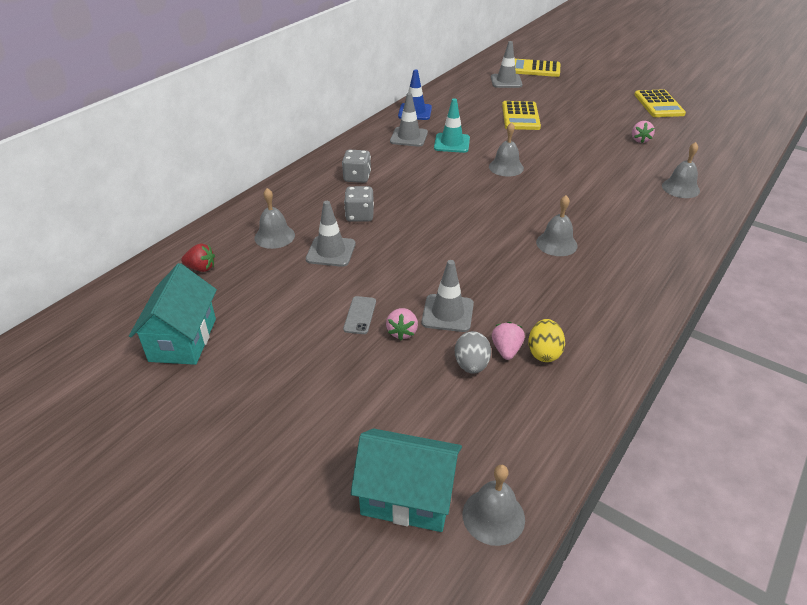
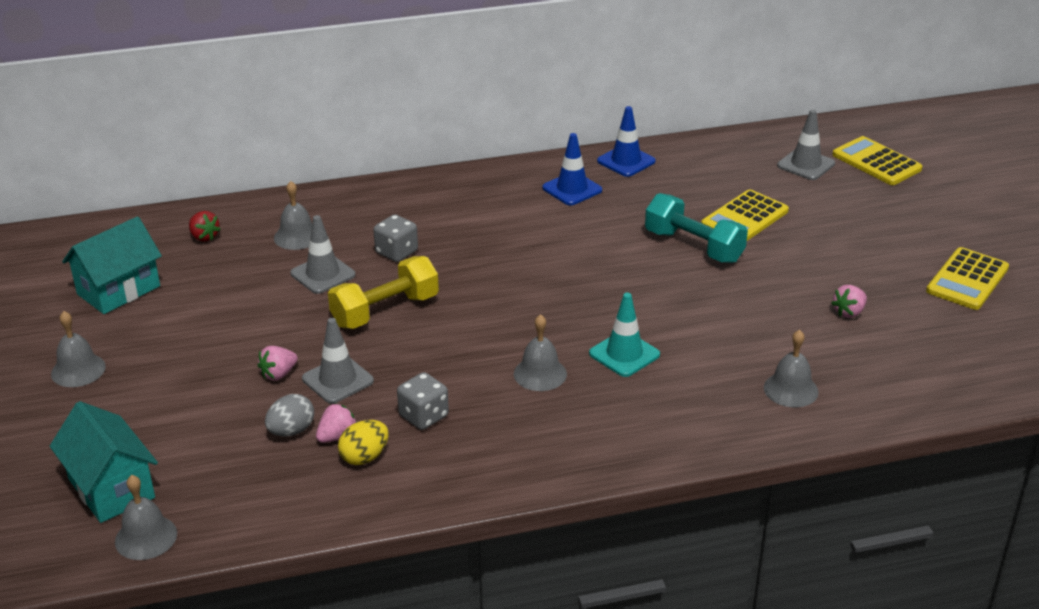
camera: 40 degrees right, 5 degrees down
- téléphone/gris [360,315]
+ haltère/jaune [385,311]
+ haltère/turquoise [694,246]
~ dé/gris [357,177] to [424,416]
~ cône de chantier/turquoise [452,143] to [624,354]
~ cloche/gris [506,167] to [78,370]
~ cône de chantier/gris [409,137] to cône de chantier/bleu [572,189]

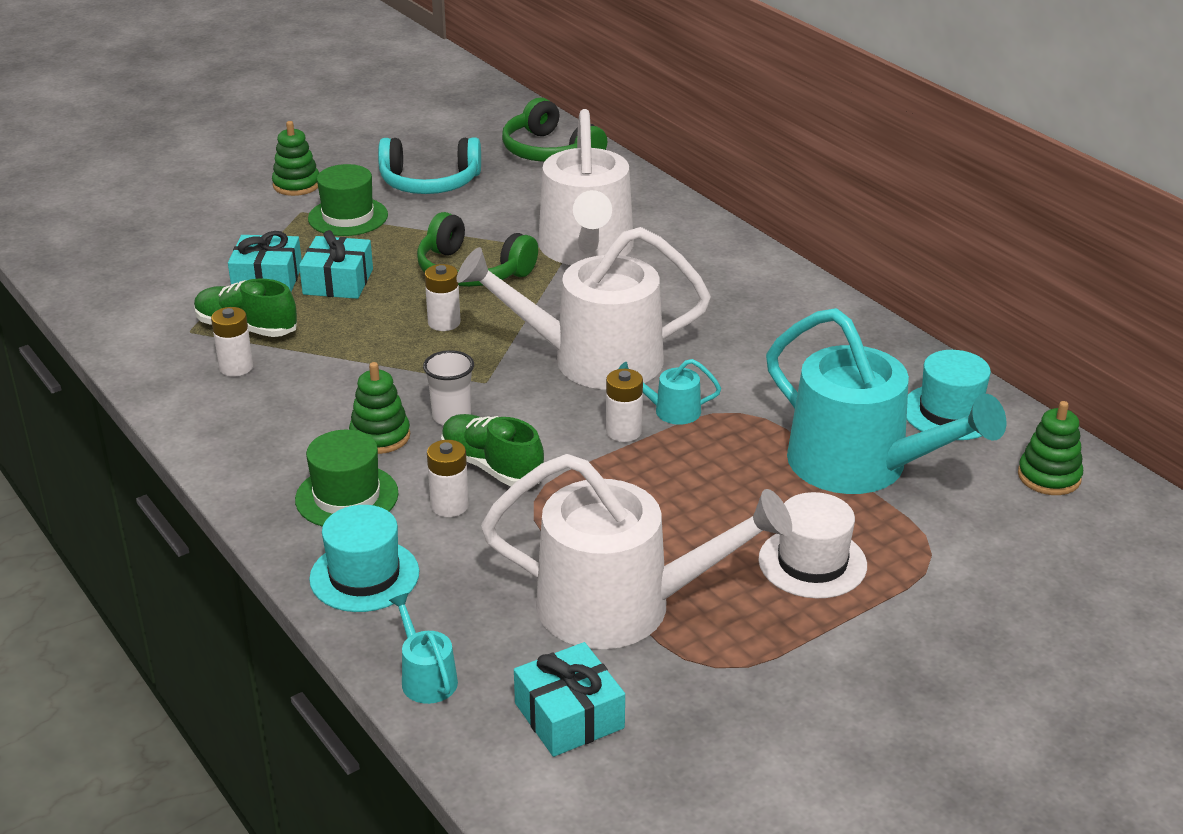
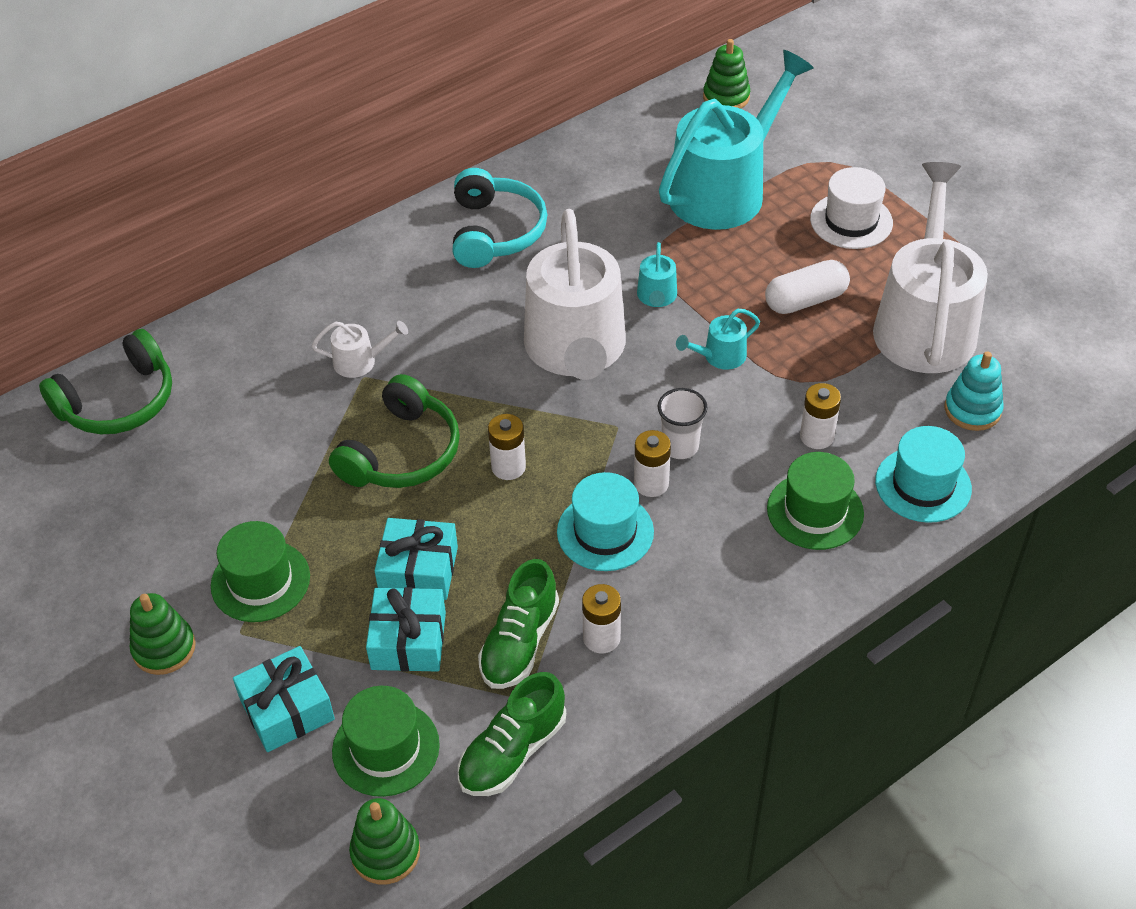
camera: 90 degrees left, 15 degrees up
+ chapeau/vert [386,748]
+ gélule/blanc [805,300]
+ jouet à empiler/turquoise [972,410]
~ jouet à empiler/vert [380,436] to [385,852]
~ casque audio/turquoise [429,182] to [495,232]
~ arrosoir/turquoise [426,678] to [720,356]
~ chaussure/vert [492,467] to [512,752]
~ cadeau/turquoise [569,715] to [287,709]
~ pile/blanc [623,432] to [651,483]
~ chapeau/turquoise [950,412] to [605,532]
~ arrosoir/blanc [586,249] = [360,361] x0.40

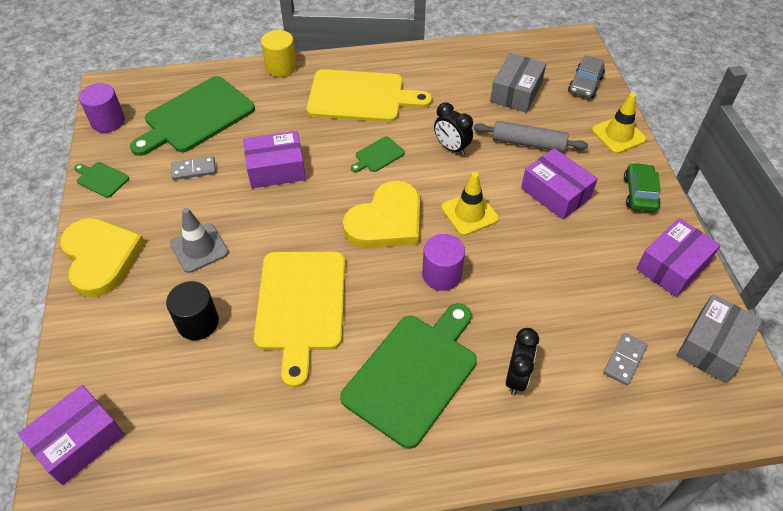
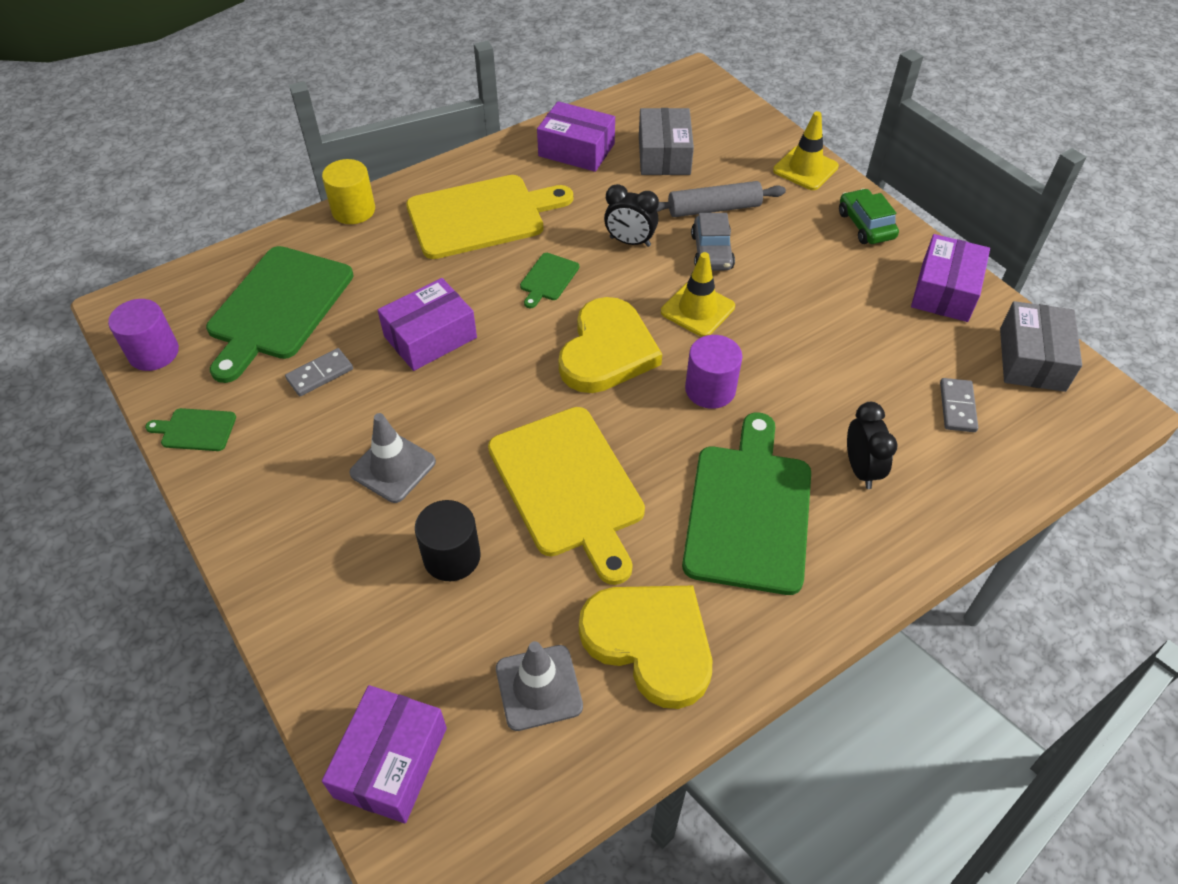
camera: 25 degrees left, 0 degrees up
+ cône de chantier/gris [539,687]
~ cœur/jaune [101,257] to [650,642]
~ boîte/violet [555,193] to [576,150]
~ voiture/gris [585,84] to [711,252]

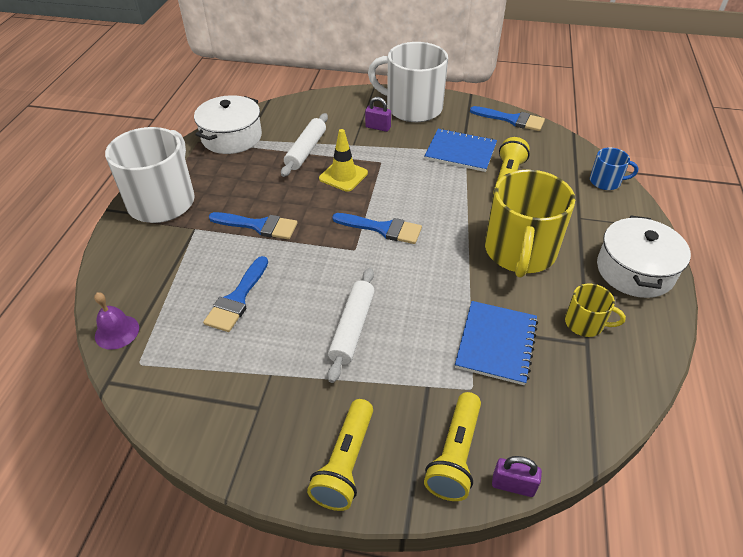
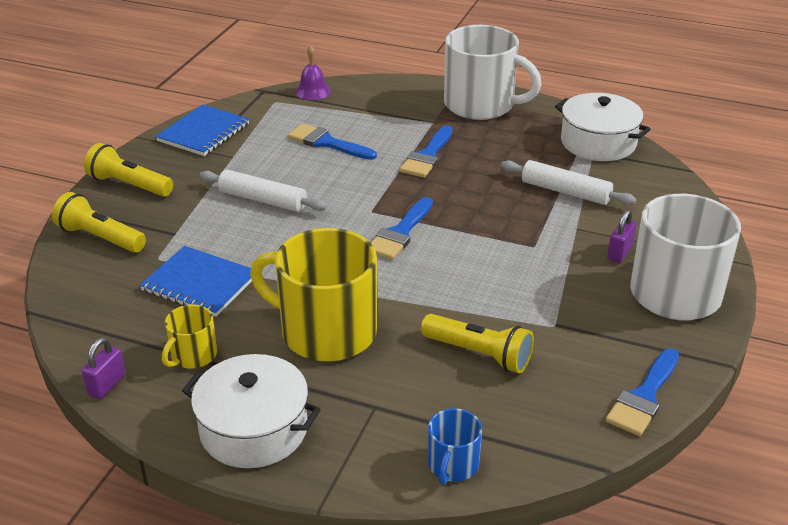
camera: 100 degrees right, 10 degrees down
- cône de chantier/jaune [343,176]
~ carnet/bleu [460,152] to [204,133]
~ cadenas/violet [513,485] to [107,385]

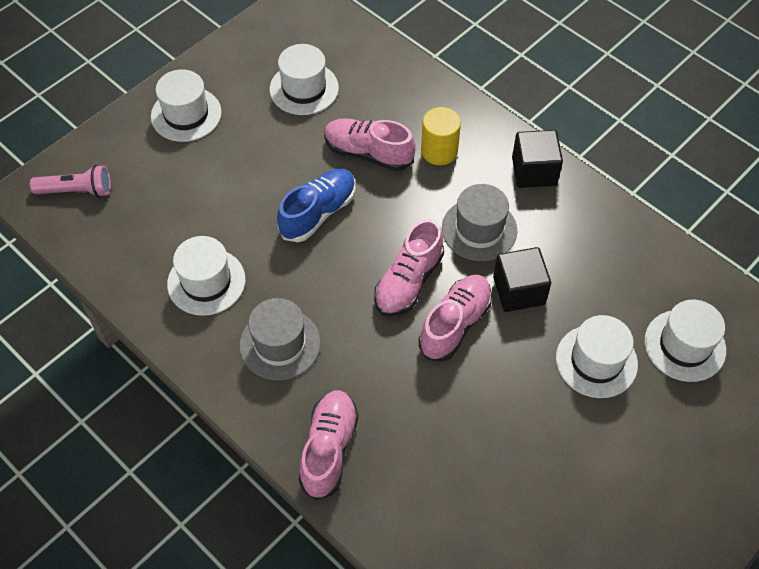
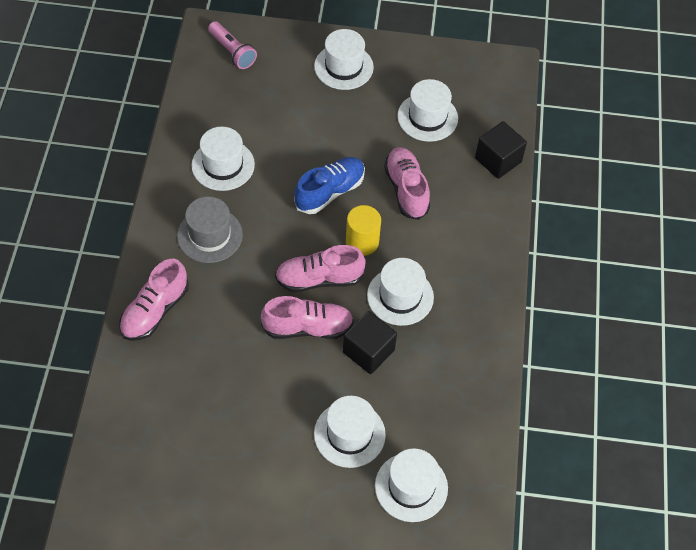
camera: 50 degrees right, 0 degrees up
~ cylindre/jaune [439,151] to [362,242]
~ cube/noir [534,171] to [498,160]
~ chapeau/gris [479,229] to chapeau/blanc [400,296]
~ chaussure/bleu [318,213] = [330,192] 45 degrees counterclockwise
~ chaussure/rose [329,449] = [155,311] 150 degrees clockwise

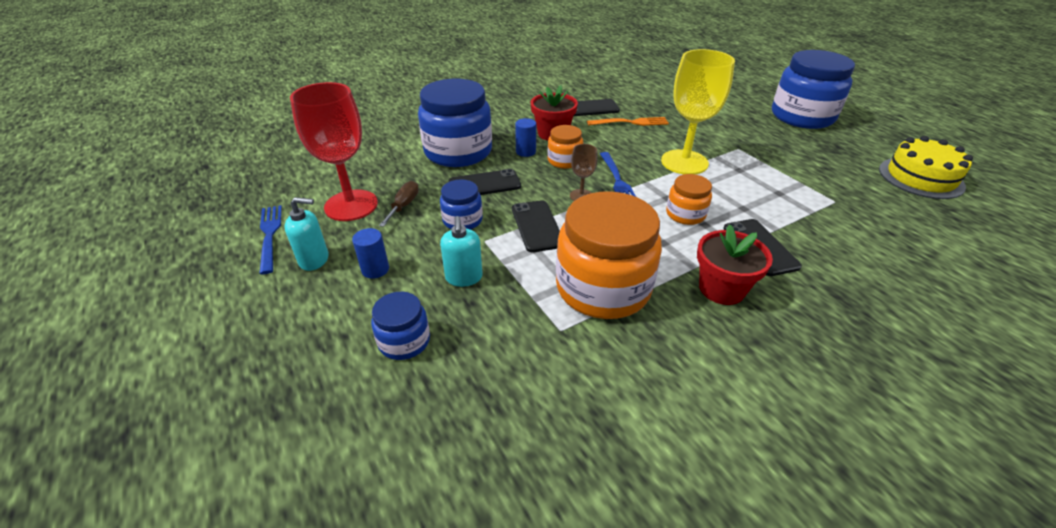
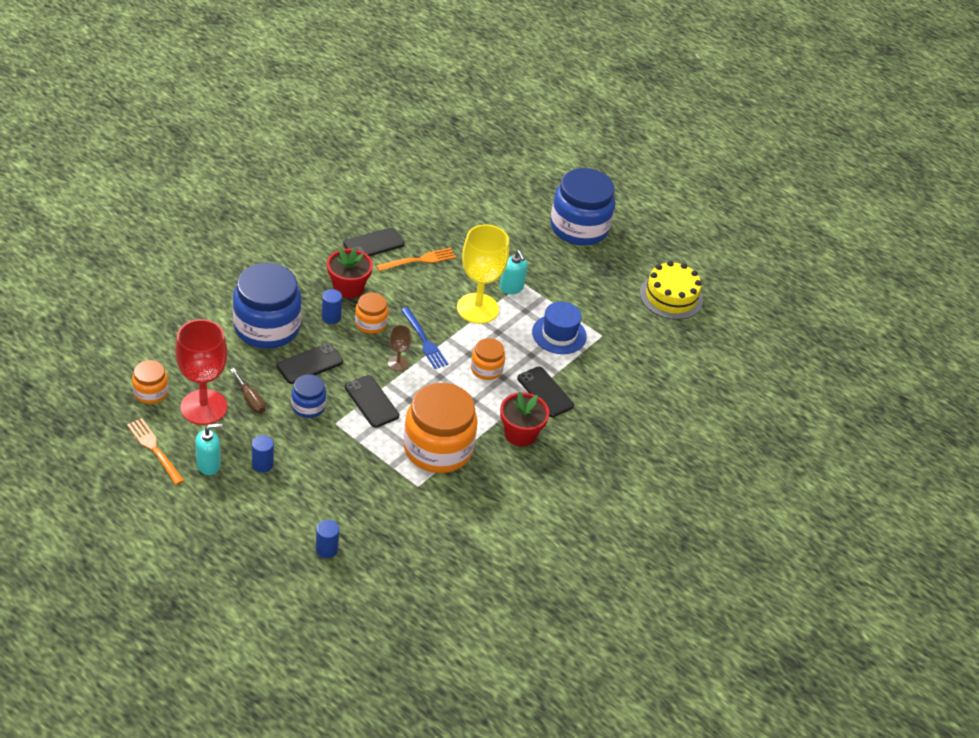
camera: 25 degrees left, 5 degrees up
- bocal/bleu [404,341]
+ bocal/orange [151,392]
+ cylindre/bleu [326,549]
+ chapeau/bleu [559,334]
~ distributeur de savon/turquoise [464,277] to [511,288]
~ fourchette/bleu [270,235] to fourchette/orange [154,449]
~ tournevis/marron [404,206] = [250,400] 150 degrees clockwise

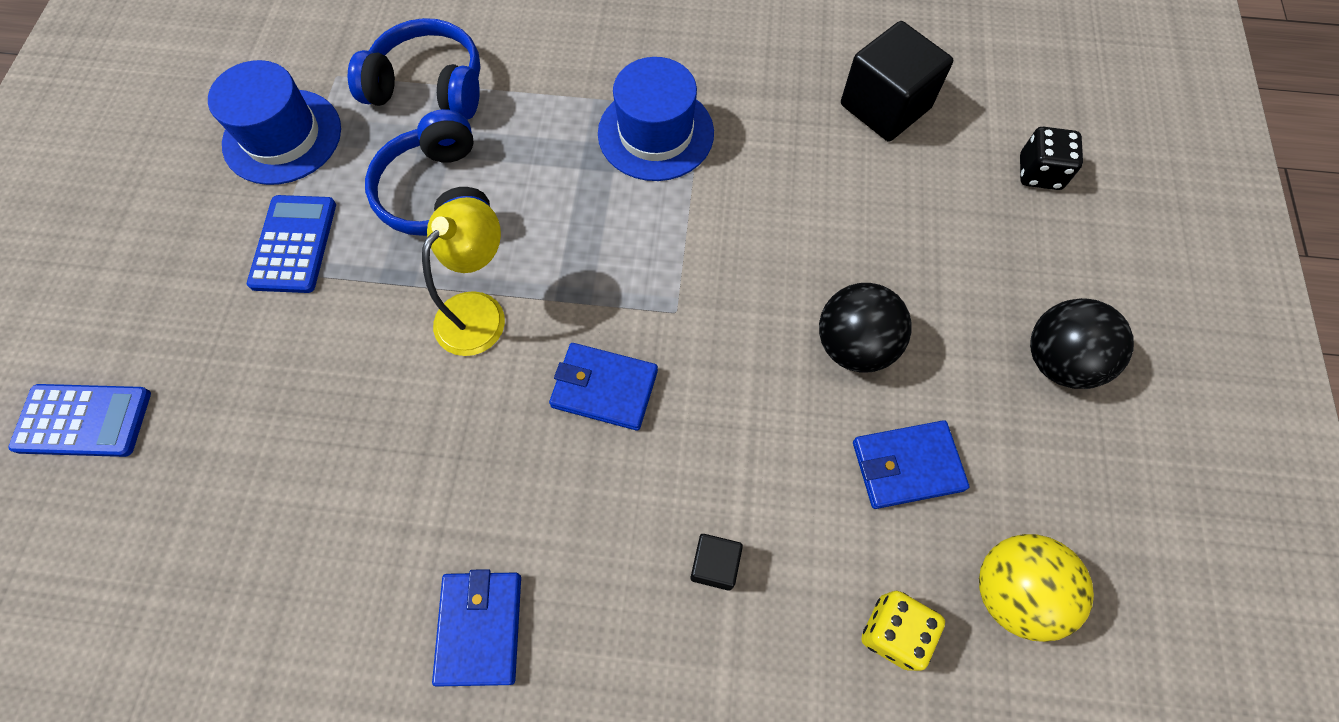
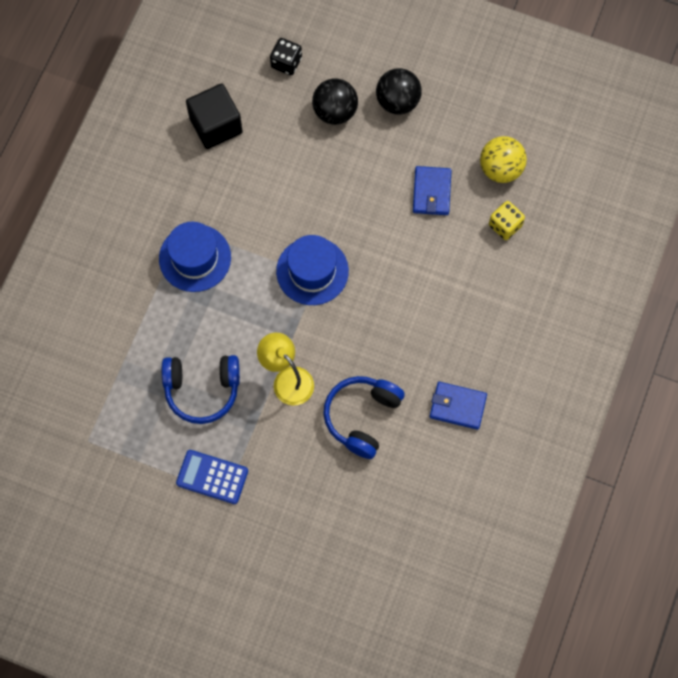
camera: 75 degrees left, 5 degrees up
- calculatrice/bleu [83,421]
- portefeuille/bleu [604,388]
- cube/noir [715,565]
~ chapeau/bleu [282,136] to [312,271]
~ casque audio/bleu [429,87] to [362,417]
~ balle/noir [854,345] to [335,111]

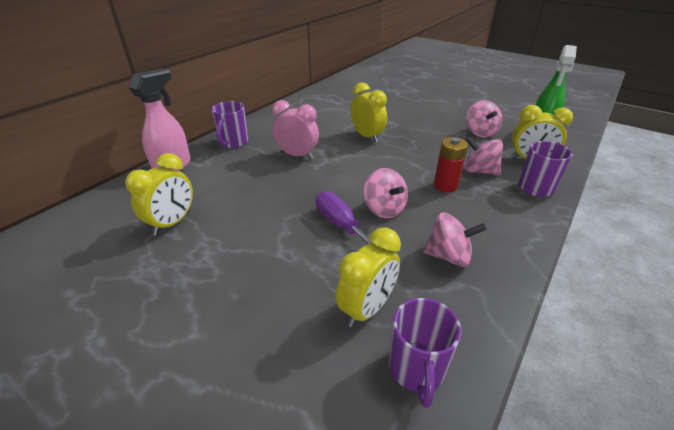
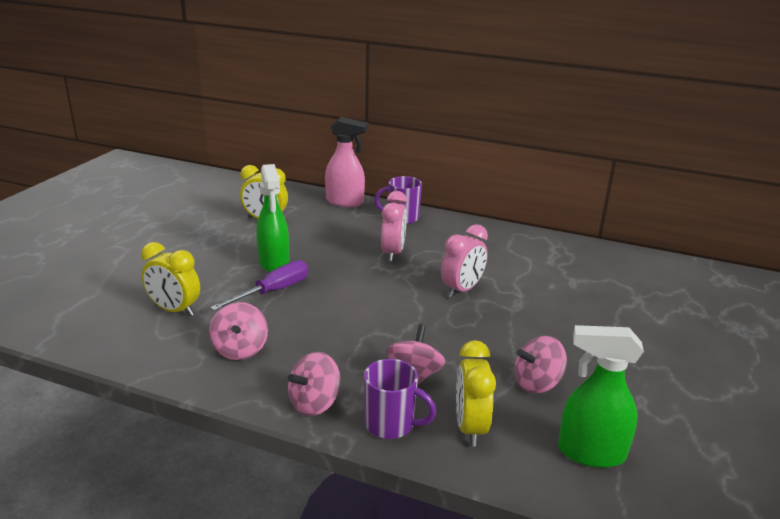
camera: 75 degrees right, 10 degrees down
- tasse/violet [416,369]
- pile/rouge [445,186]
+ vaporisateur/vert [274,263]
~ toupie/rose [384,209] to [314,403]
~ réveil/jaune [367,136] to réveil/rose [462,290]

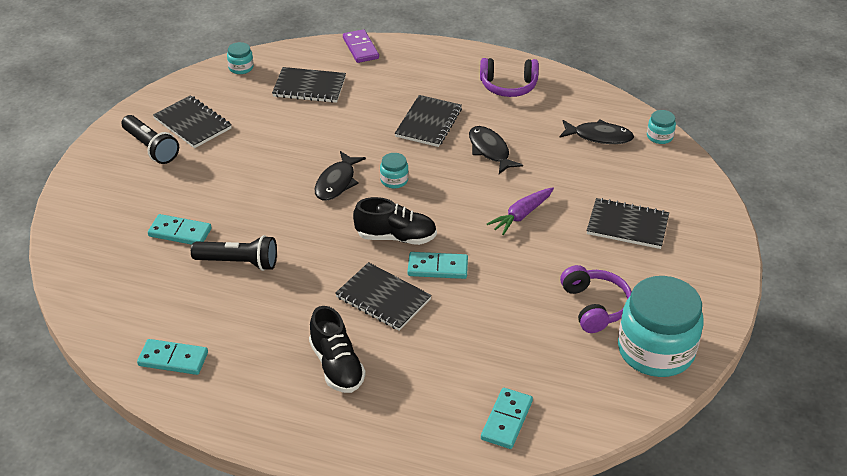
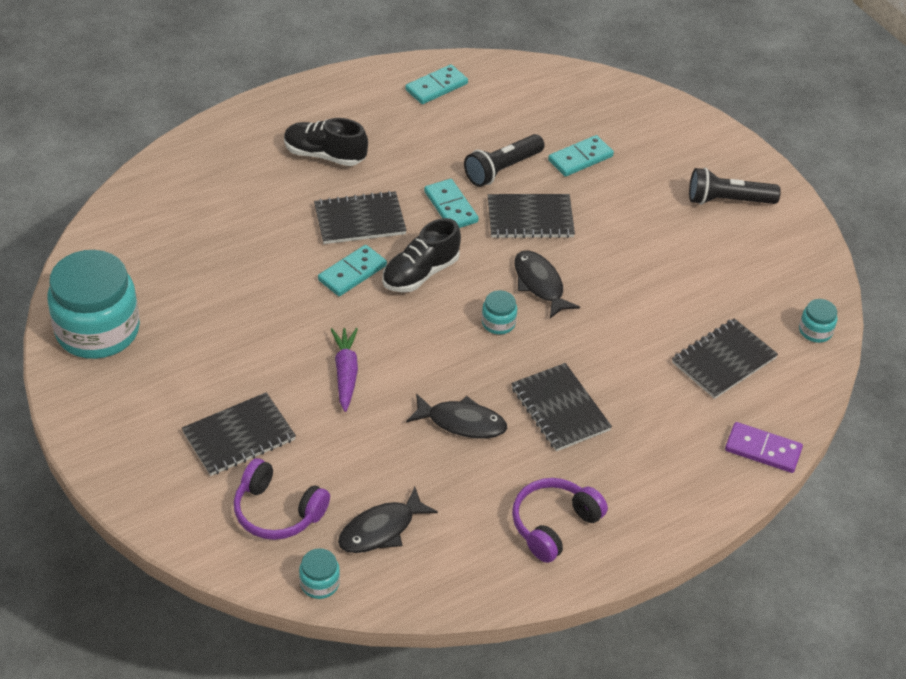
camera: 130 degrees right, 5 degrees up
~ carnet/noir [192,124] to [530,218]
~ domino/turquoise [506,420] to [451,207]
~ casque audio/violet [595,306] to [277,512]

